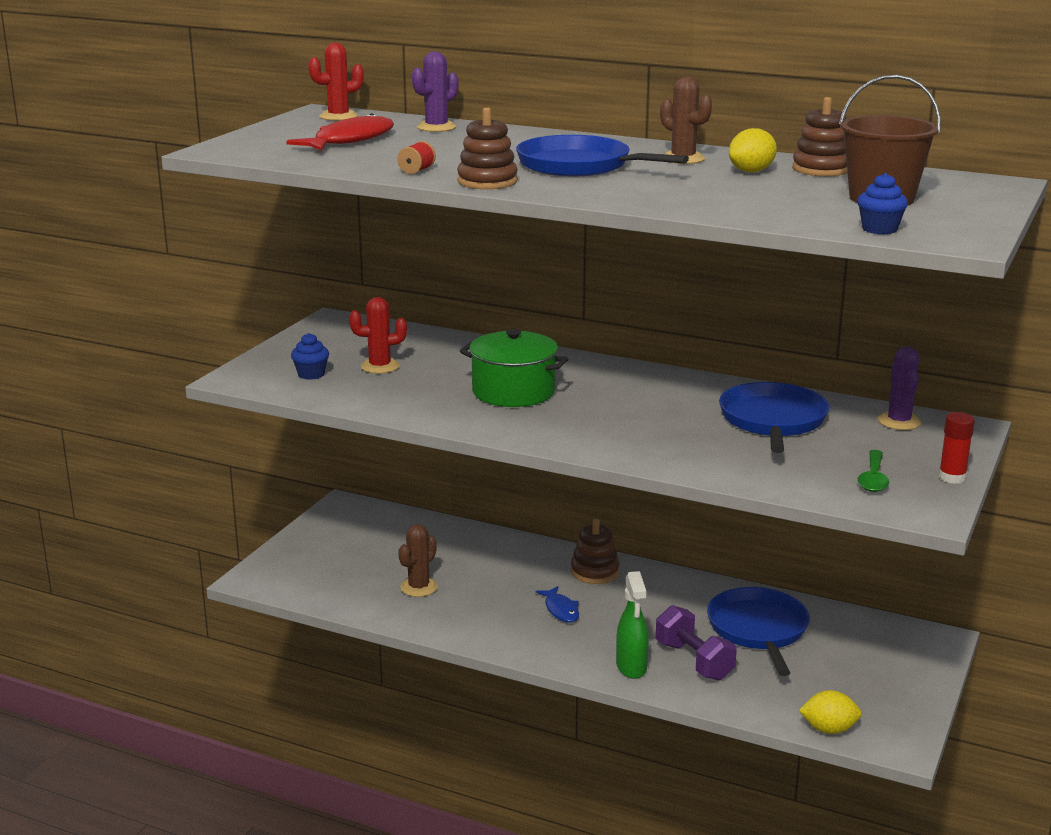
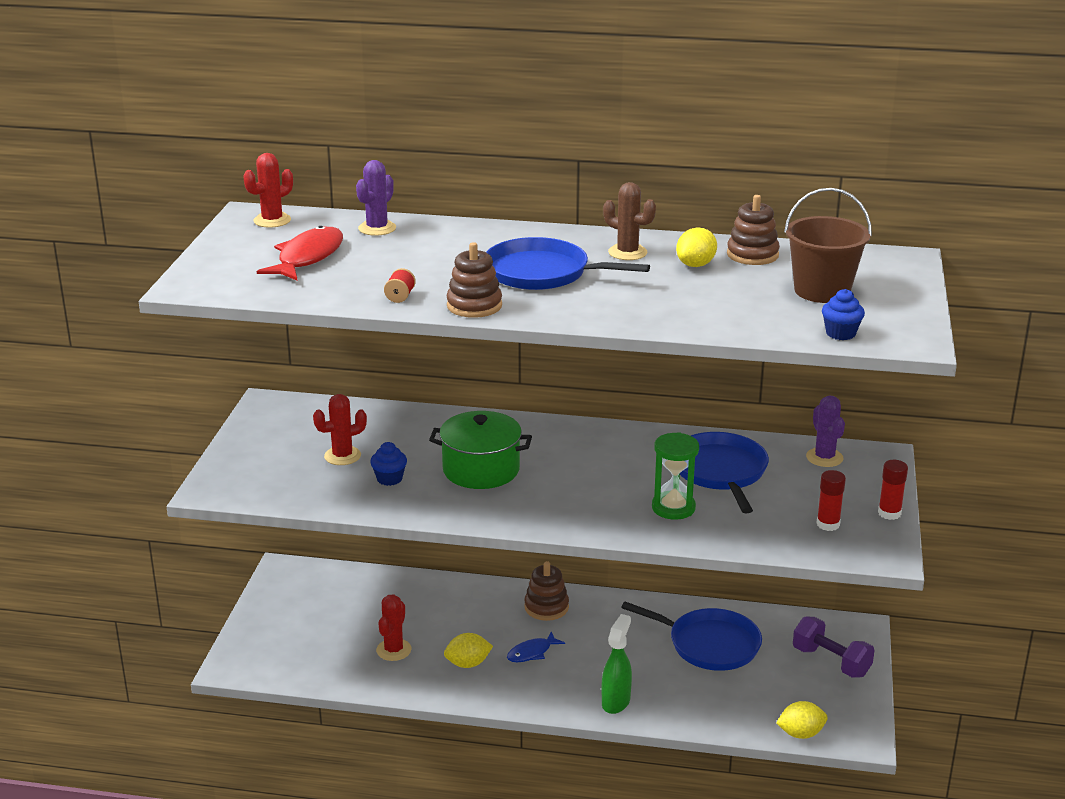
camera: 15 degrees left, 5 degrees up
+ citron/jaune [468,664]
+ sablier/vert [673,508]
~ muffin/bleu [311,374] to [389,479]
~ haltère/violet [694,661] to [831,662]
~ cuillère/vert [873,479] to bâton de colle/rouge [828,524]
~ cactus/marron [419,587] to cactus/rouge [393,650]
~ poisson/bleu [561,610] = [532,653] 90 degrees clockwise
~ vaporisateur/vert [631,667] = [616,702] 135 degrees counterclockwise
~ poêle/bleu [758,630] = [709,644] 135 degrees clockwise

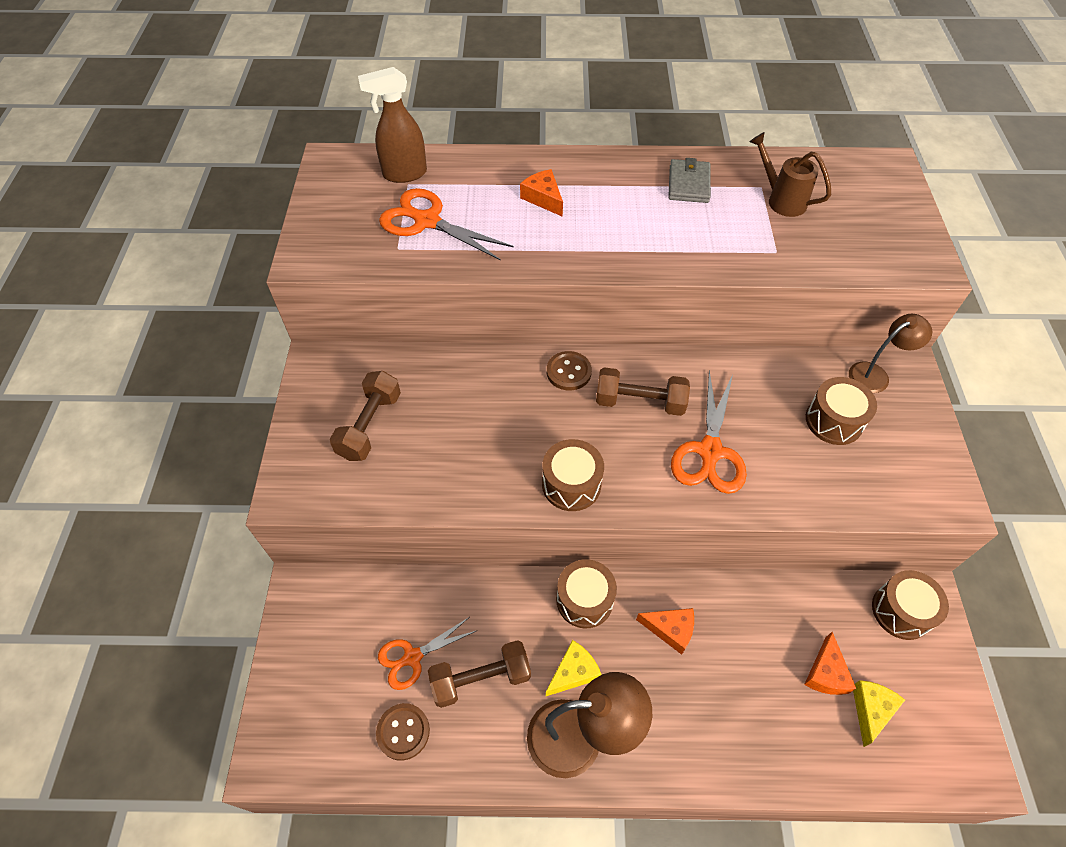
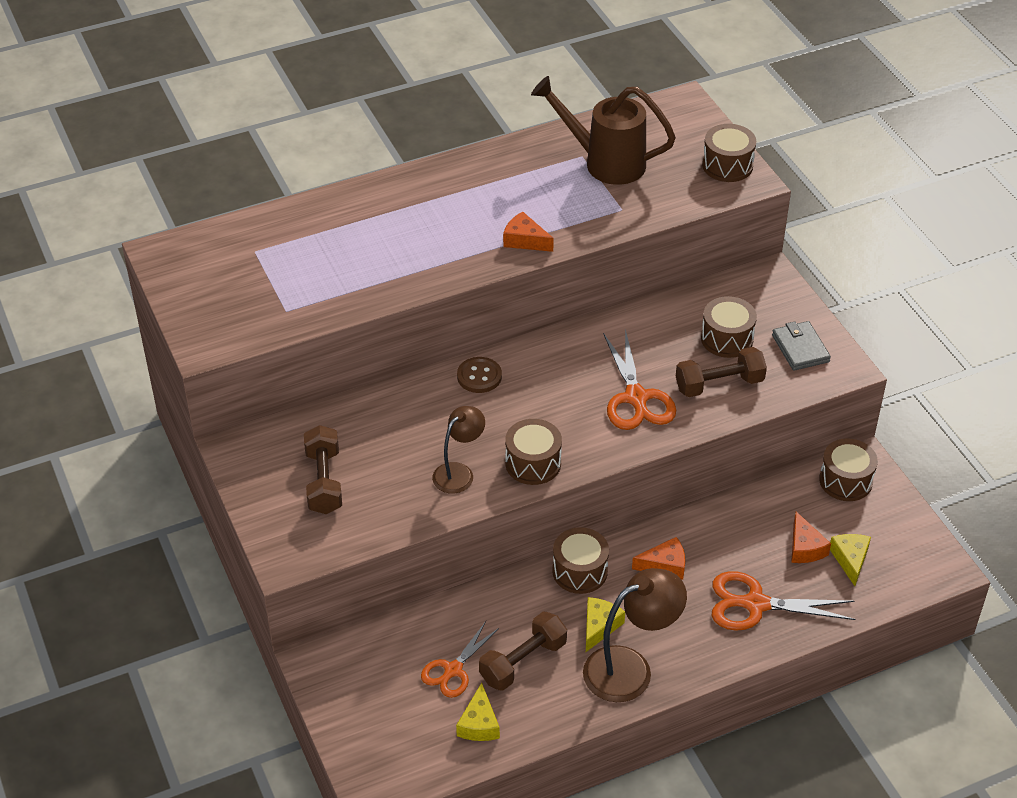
camera: 25 degrees left, 10 degrees down
- vaporisateur/marron [404,174]
+ tambour/marron [727,165]
~ ciseaux/orange [426,221] to [755,604]
~ fromage/orange [543,198] to [524,240]
~ haltère/marron [639,402] to [719,384]
~ portefeuille/gris [688,184] to [800,348]
~ lampe/marron [875,374] to [459,472]
~ bouton/marron [403,732] to fromage/jaune [479,724]
~ arrosoir/marron [781,199] = [604,162] x1.62

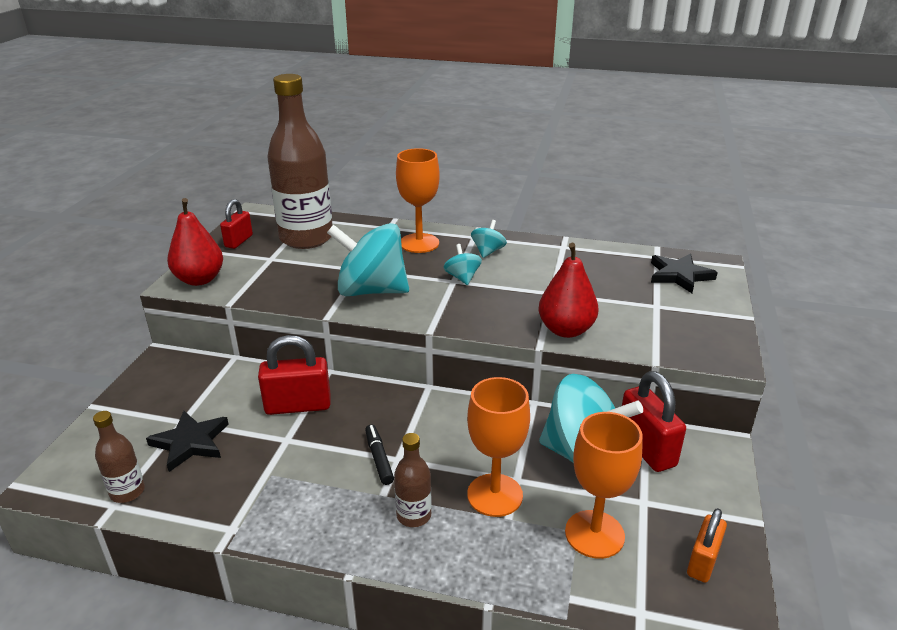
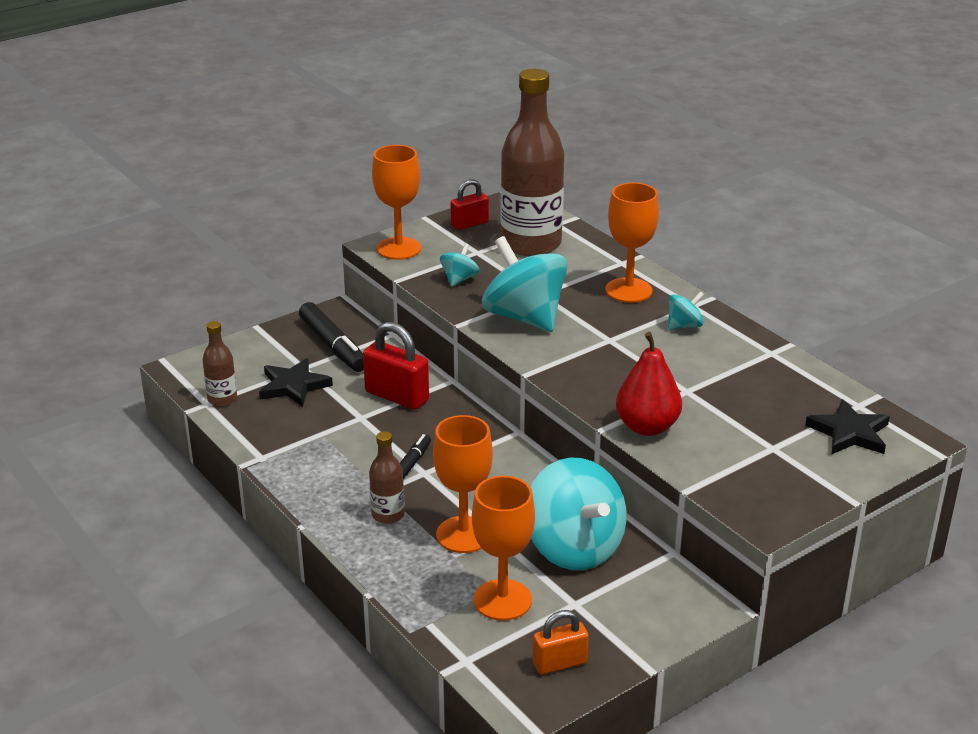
camera: 40 degrees right, 0 degrees up
- cadenas/rouge [646,448]
+ feutre/noir [333,346]
~ toupie/turquoise [462,278] to [459,279]
~ poire/rouge [199,279] to verre à pied/orange [398,248]

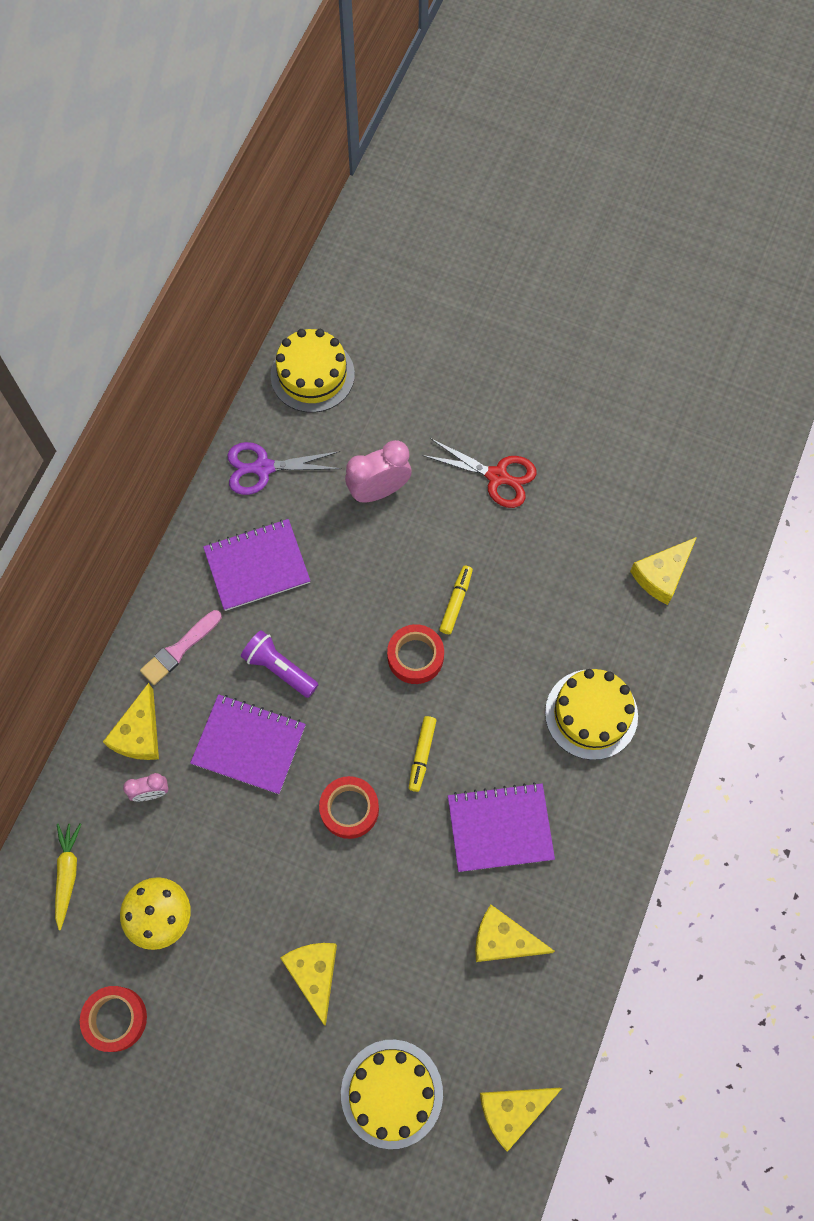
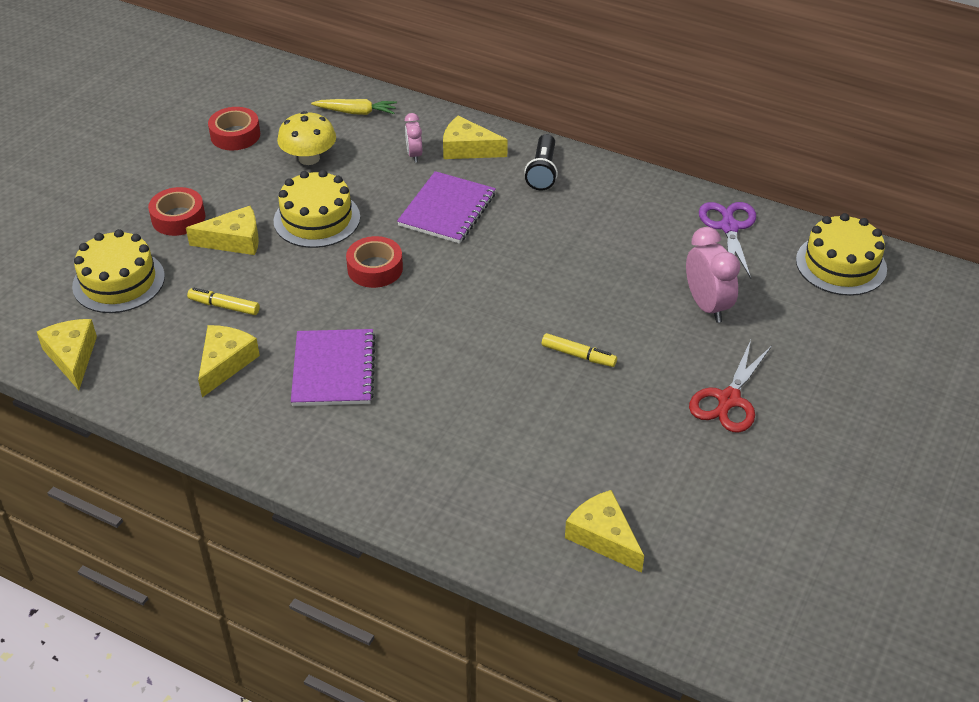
camera: 95 degrees right, 25 degrees down
- carnet/violet [257,566]
- lampe de poche/violet [279,668]
~ ruban adhésif/rouge [415,657] to [178,218]
~ feutre/jaune [422,755] to [224,306]
~ gâteau/jaune [591,714] to [317,219]
~ pinceau/rose [179,649] to lampe de poche/noir [542,172]

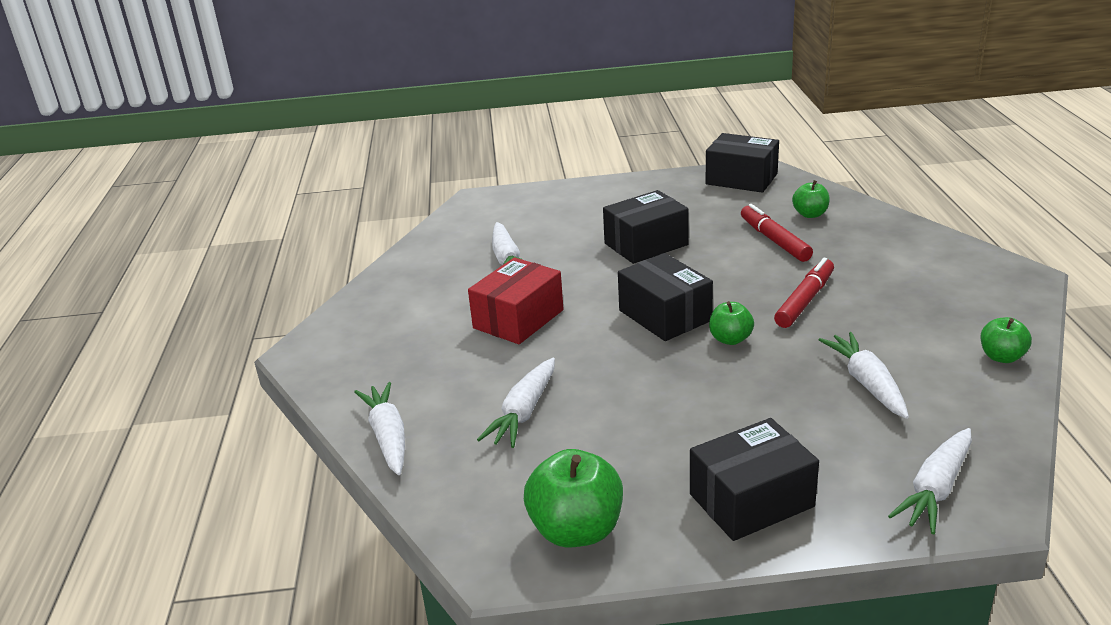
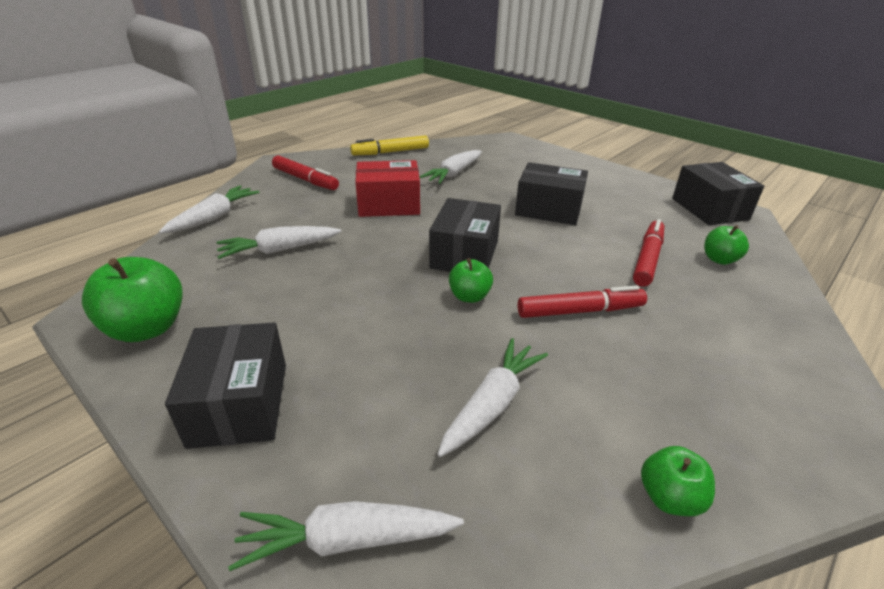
camera: 45 degrees right, 5 degrees up
+ feutre/rouge [305,179]
+ feutre/jaune [390,152]
~ boîte/noir [751,500] = [239,404] 60 degrees clockwise

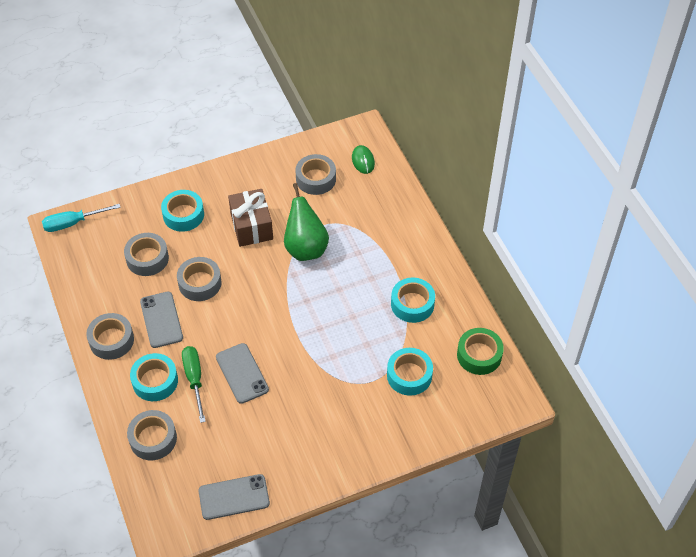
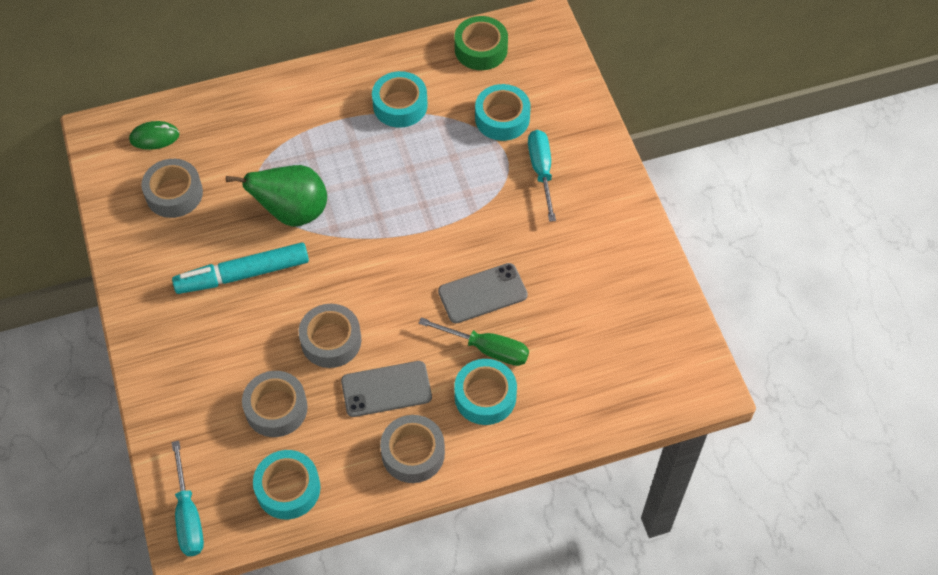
camera: 85 degrees left, 5 degrees up
- ruban adhésif/gris [153,439]
- téléphone/gris [234,497]
+ tournevis/turquoise [541,171]
~ ruban adhésif/turquoise [183,215] to [288,488]
~ cadeau/marron [251,226] to feutre/turquoise [243,274]
~ tournevis/vert [194,379] = [487,349] 150 degrees counterclockwise

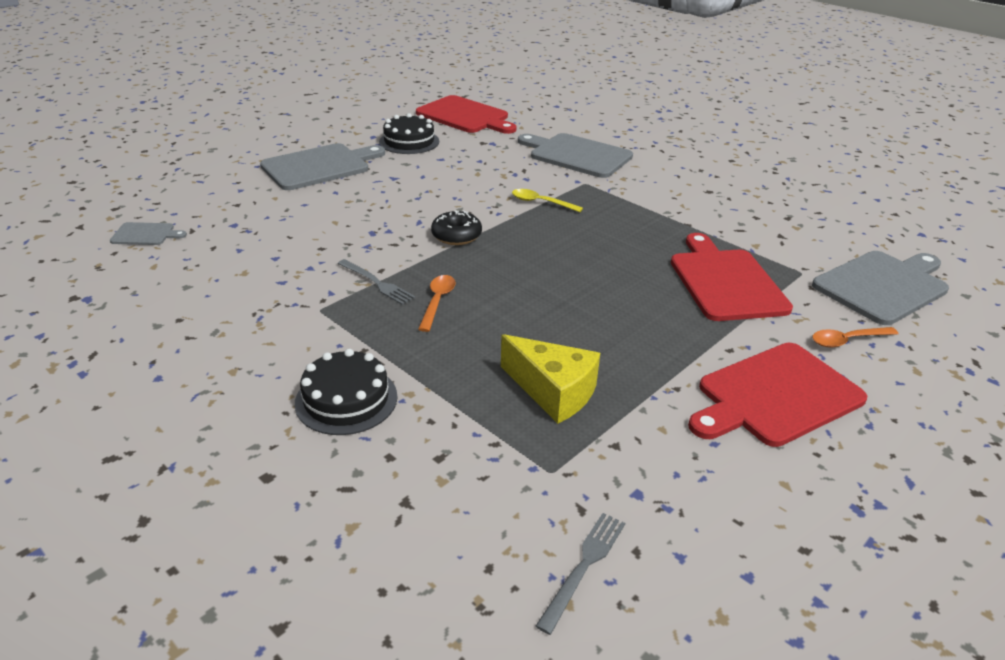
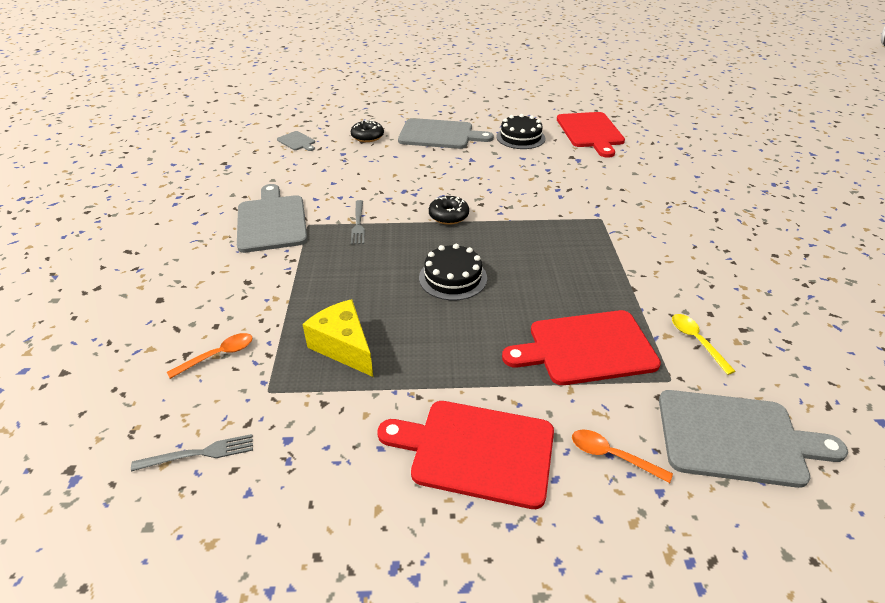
camera: 45 degrees right, 5 degrees up
+ beignet/noir [367,137]
~ gâteau/noir [346,399] to [453,278]
~ cuillère/orange [437,301] to [218,355]
~ cuillère/jaune [541,202] to [696,341]
~ planche à découper/gris [577,155] to [271,221]
~ fromage/jaune [553,392] = [343,347] 150 degrees clockwise
~ planche à découper/rouge [725,282] = [586,348] 135 degrees counterclockwise

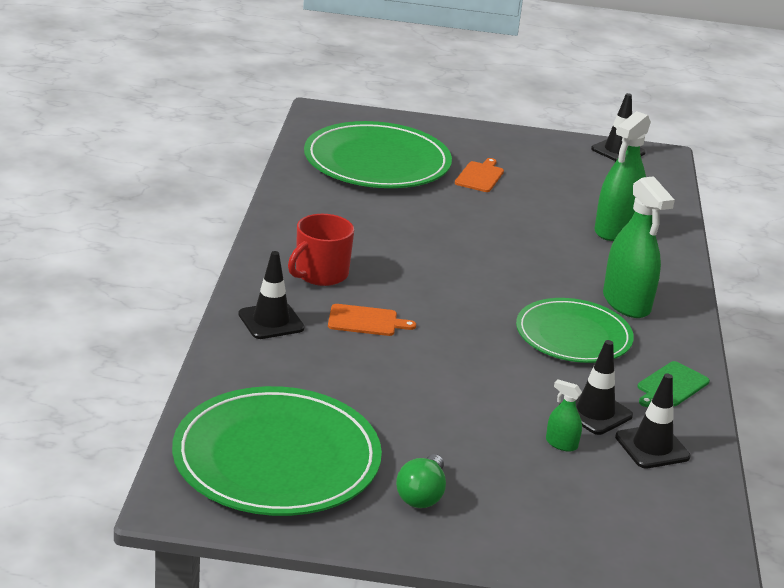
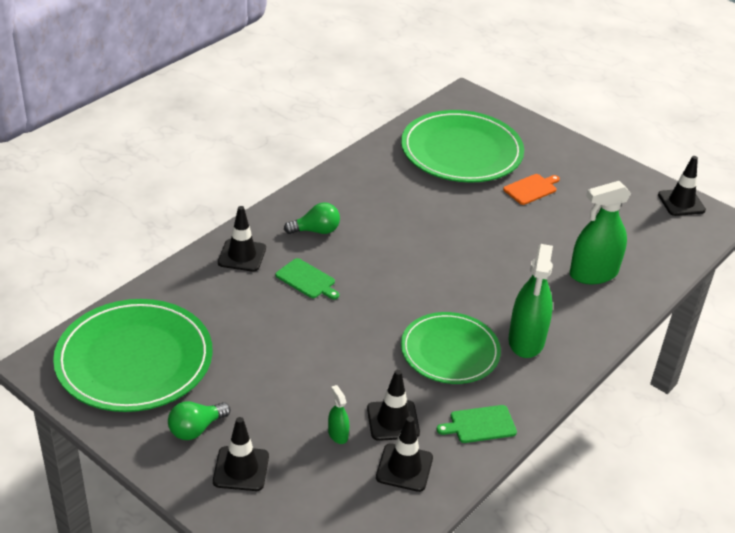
camera: 35 degrees right, 10 degrees up
+ cône de chantier/noir [241,469]
~ tasse/rouge [320,274] to ampoule/vert [316,231]
~ planche à découper/orange [365,321] to planche à découper/vert [307,280]

